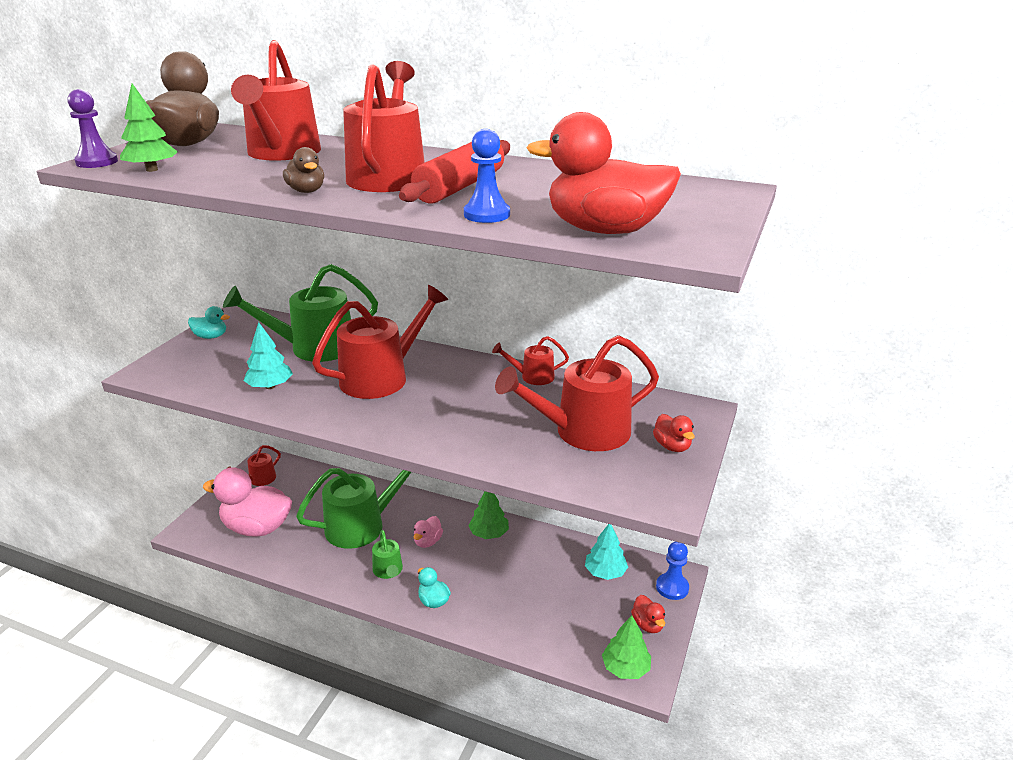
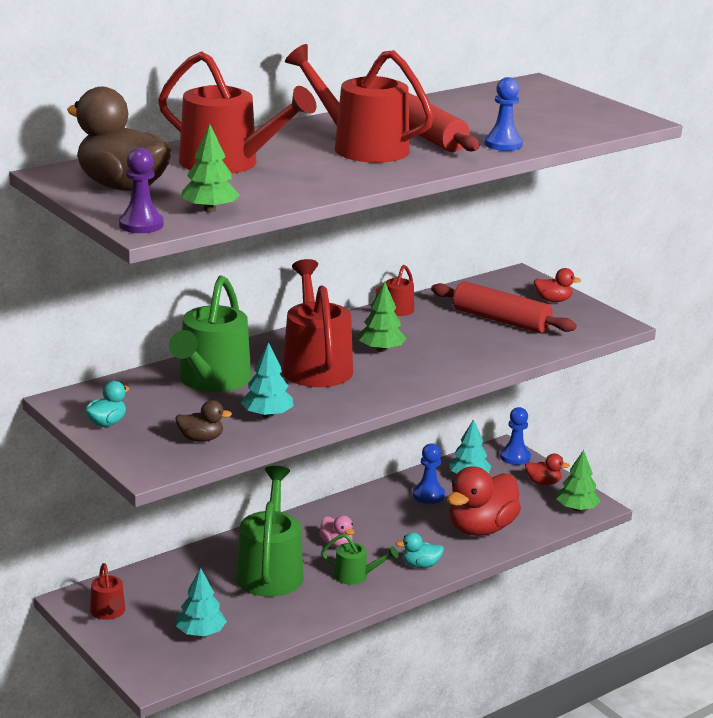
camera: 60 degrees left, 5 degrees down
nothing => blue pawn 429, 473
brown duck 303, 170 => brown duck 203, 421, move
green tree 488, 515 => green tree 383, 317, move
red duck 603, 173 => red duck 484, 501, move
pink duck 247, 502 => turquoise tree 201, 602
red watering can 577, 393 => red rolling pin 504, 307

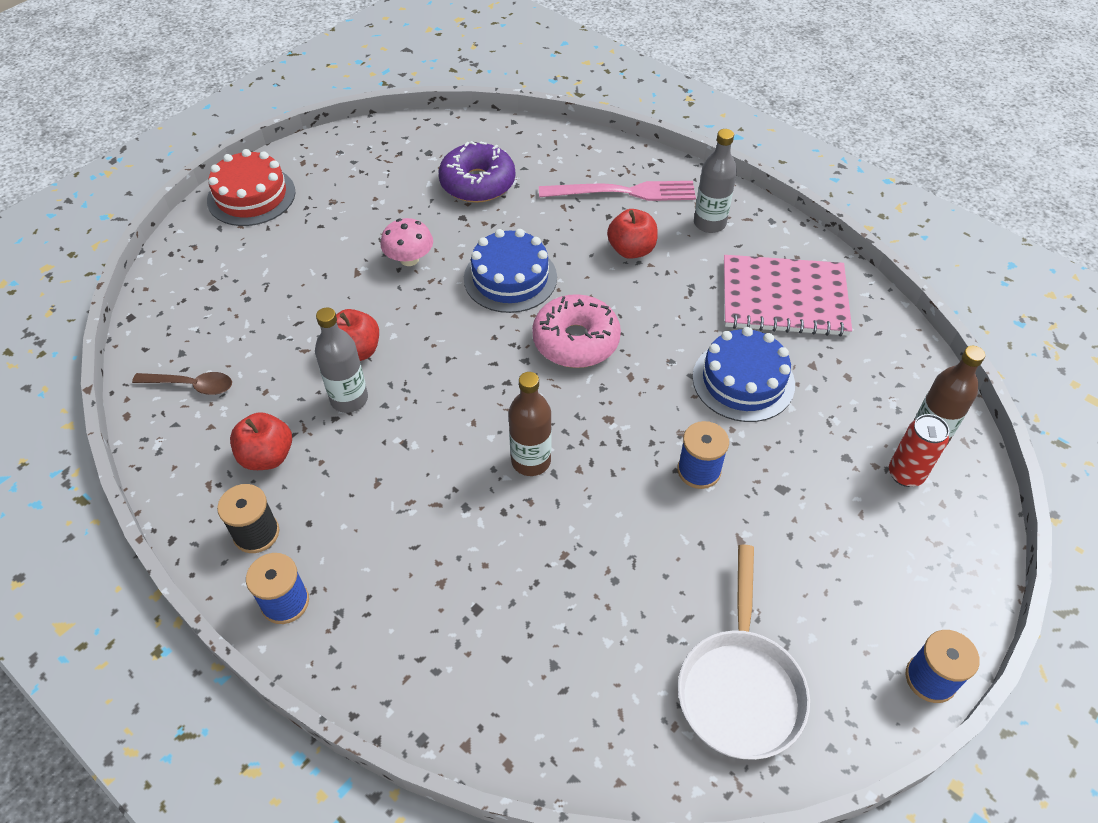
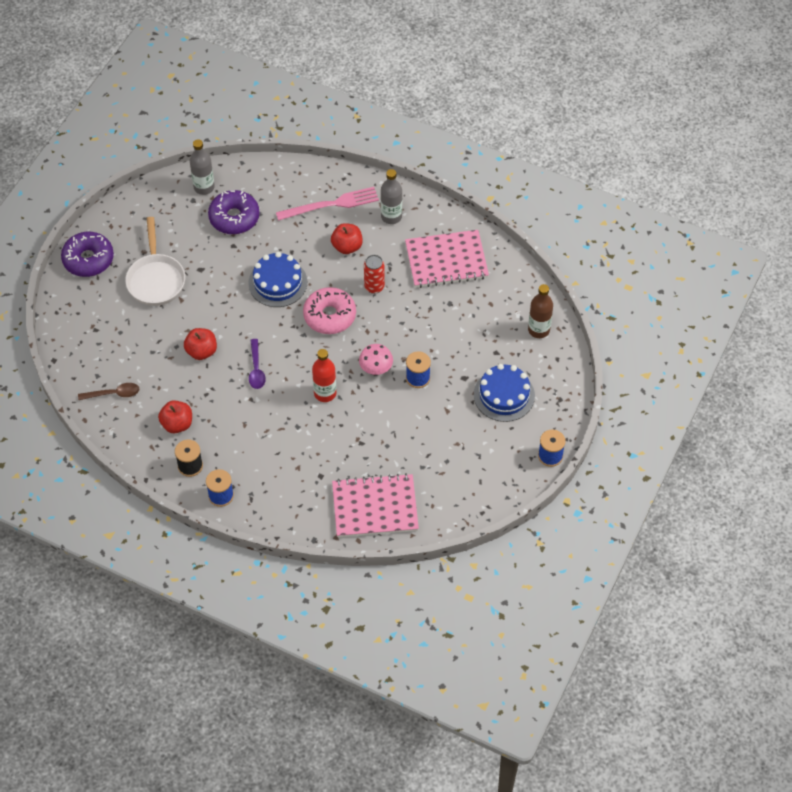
camera: 15 degrees left, 5 degrees up
nothing => purple spoon 257, 364
nothing => pink notebook 375, 505
grey bottle 341, 360 => grey bottle 202, 167, move
pink mushroom 406, 242 => pink mushroom 376, 359, move
white pan 744, 652 => white pan 155, 261, move
blue cake 743, 374 => blue cake 504, 393, move
red can 919, 450 => red can 374, 274, move
red cake 251, 187 => purple donut 87, 254
brown bottle 530, 424 => red bottle 324, 375

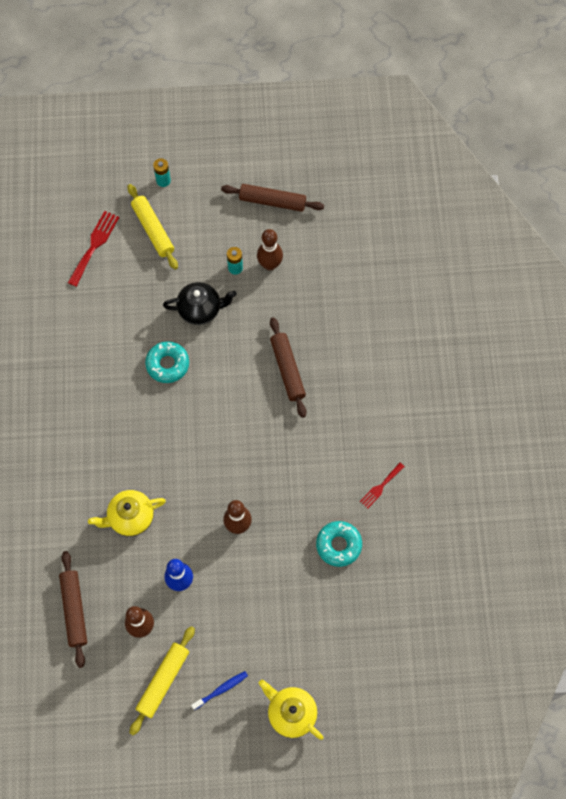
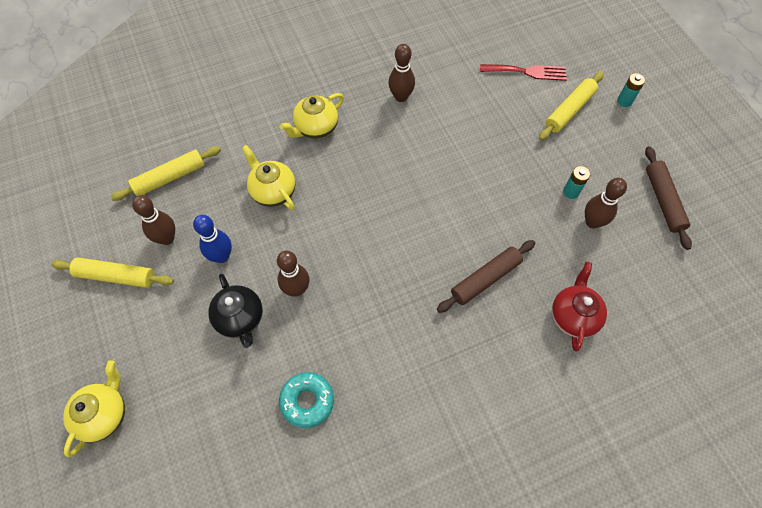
camera: 70 degrees right, 5 degrees down
turquoise donut 167, 362 => nothing
blue toothbrush 219, 690 => nothing
red fork 382, 485 => nothing
nothing => yellow teapot 312, 116
nothing => brown bowling pin 401, 73
nothing => red teapot 579, 306
black teapot 200, 303 => black teapot 235, 311, move
brown rolling pin 73, 609 => yellow rolling pin 166, 173

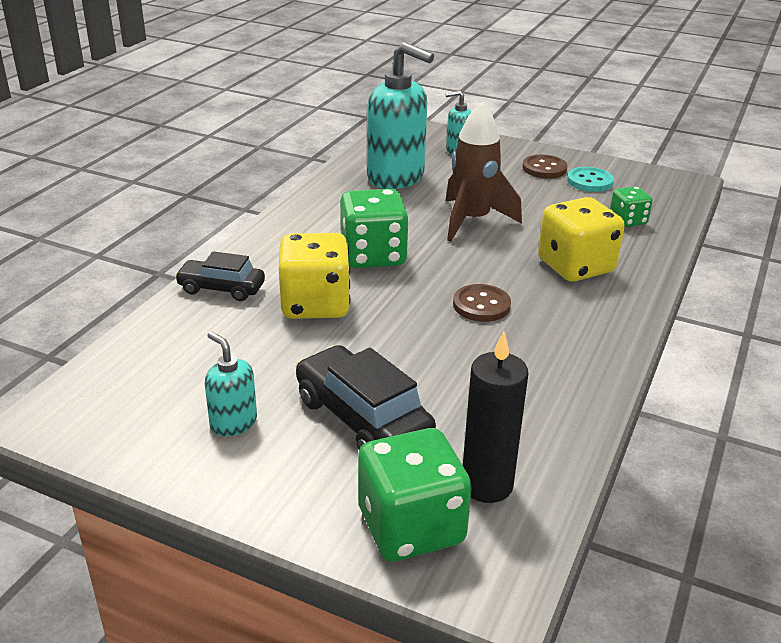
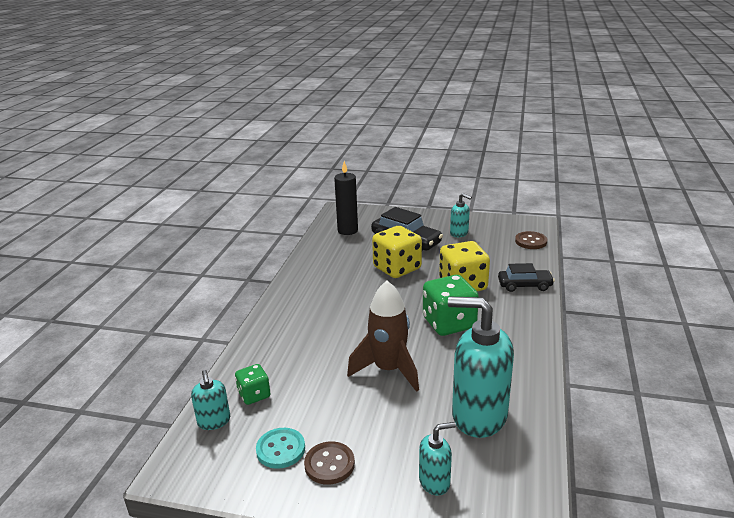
camera: 170 degrees right, 5 degrees down
green dice 415, 495 => nothing
nothing => turquoise soap dispenser 210, 400
brown button 482, 303 => brown button 531, 240, move
yellow dice 581, 239 => yellow dice 397, 252, move

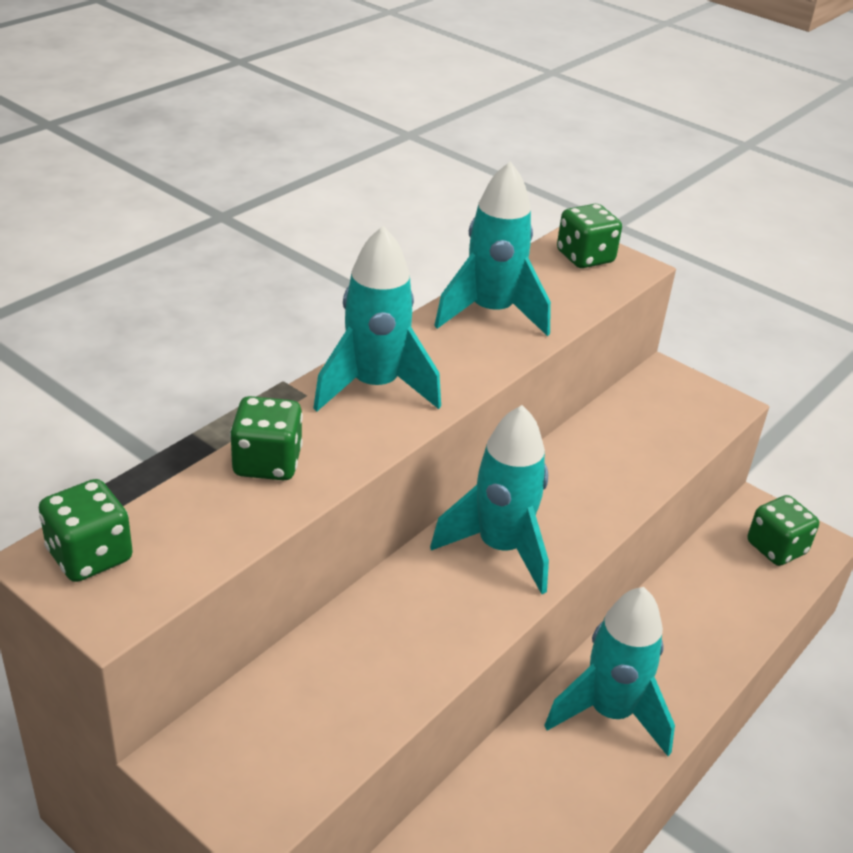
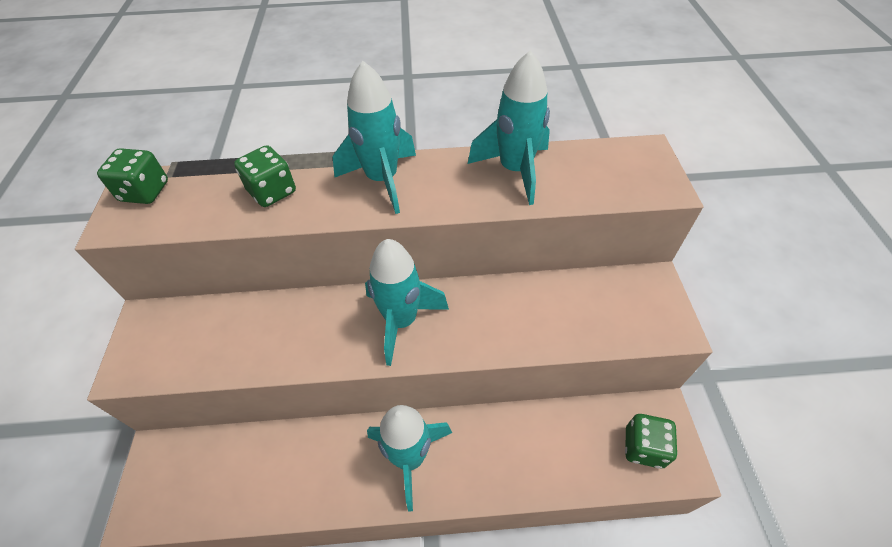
camera: 50 degrees right, 15 degrees up
green dice 589, 236 => nothing

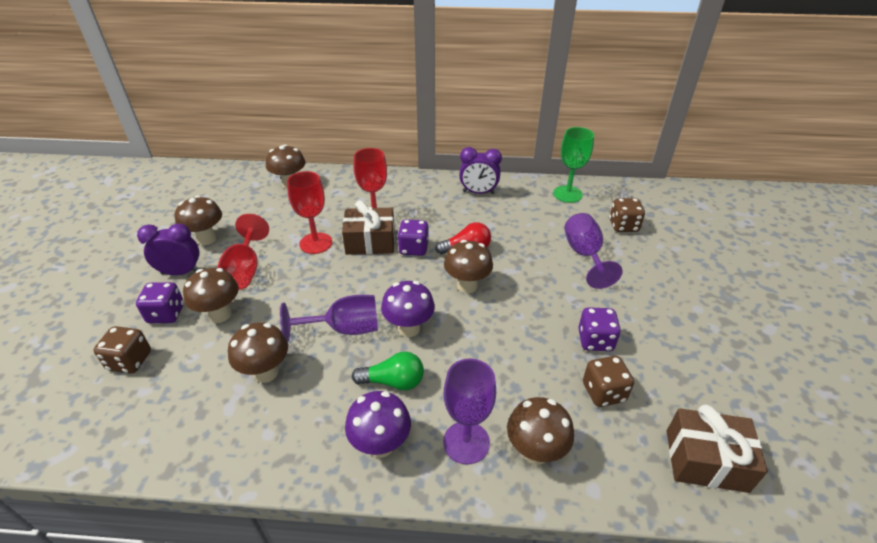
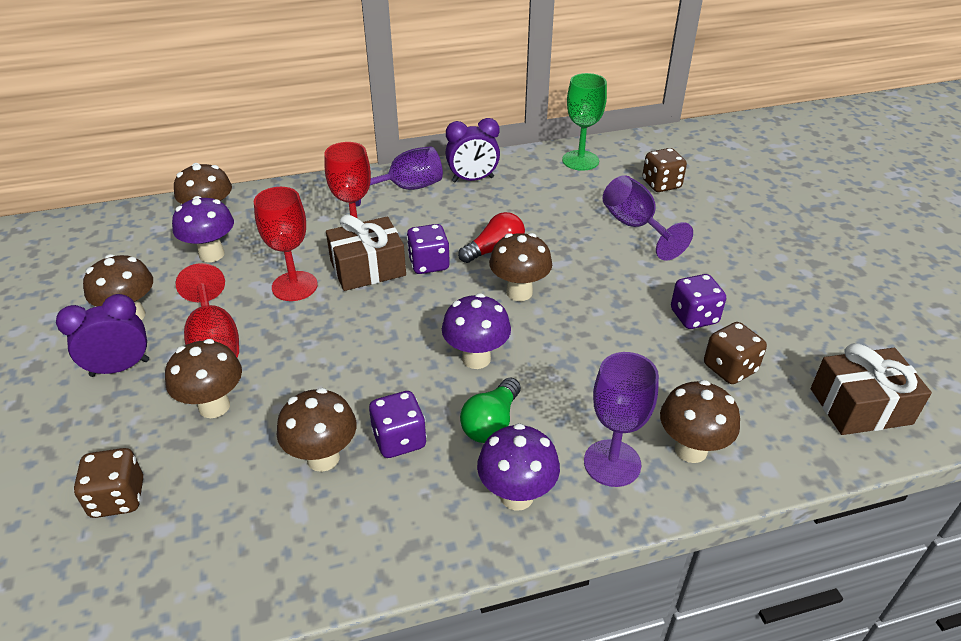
camera: 20 degrees left, 0 degrees up
nothing => purple mushroom 203, 229
purple dice 160, 302 => purple dice 398, 424, move
purple goblet 329, 318 => purple goblet 399, 176, move
green light bulb 388, 371 => green light bulb 490, 410, 135 degrees clockwise

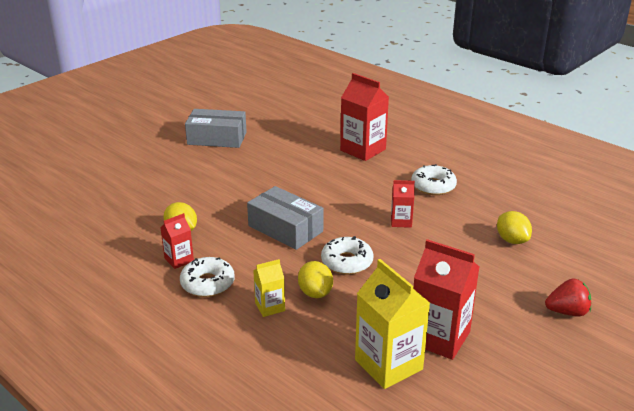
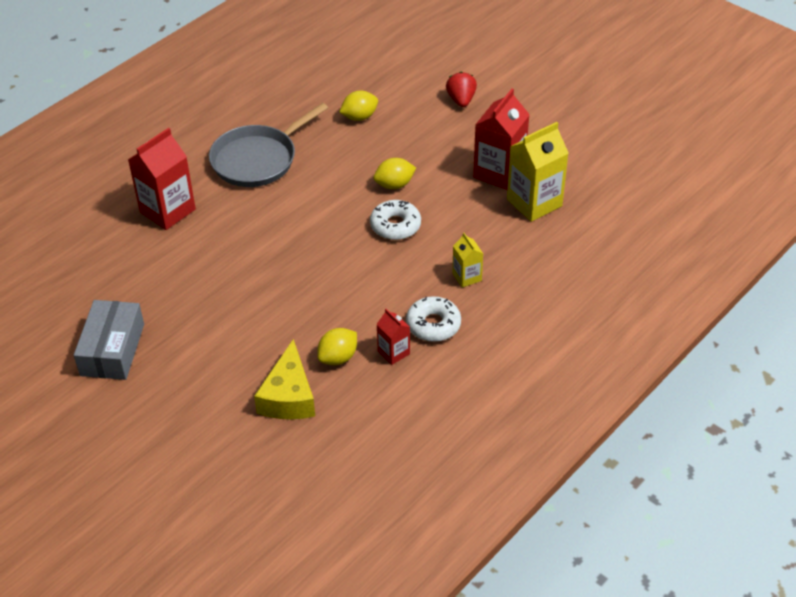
camera: 90 degrees left, 15 degrees up
grey box 285, 218 => nothing
red carton 403, 204 => nothing
nothing => yellow cheese 284, 379
yellow lemon 315, 279 => yellow lemon 395, 173, move
white donut 434, 179 => grey pan 268, 145

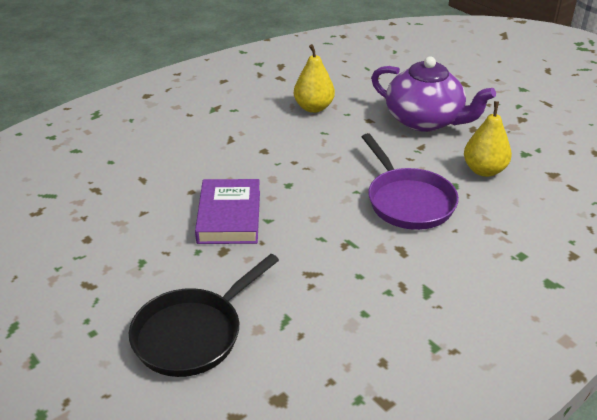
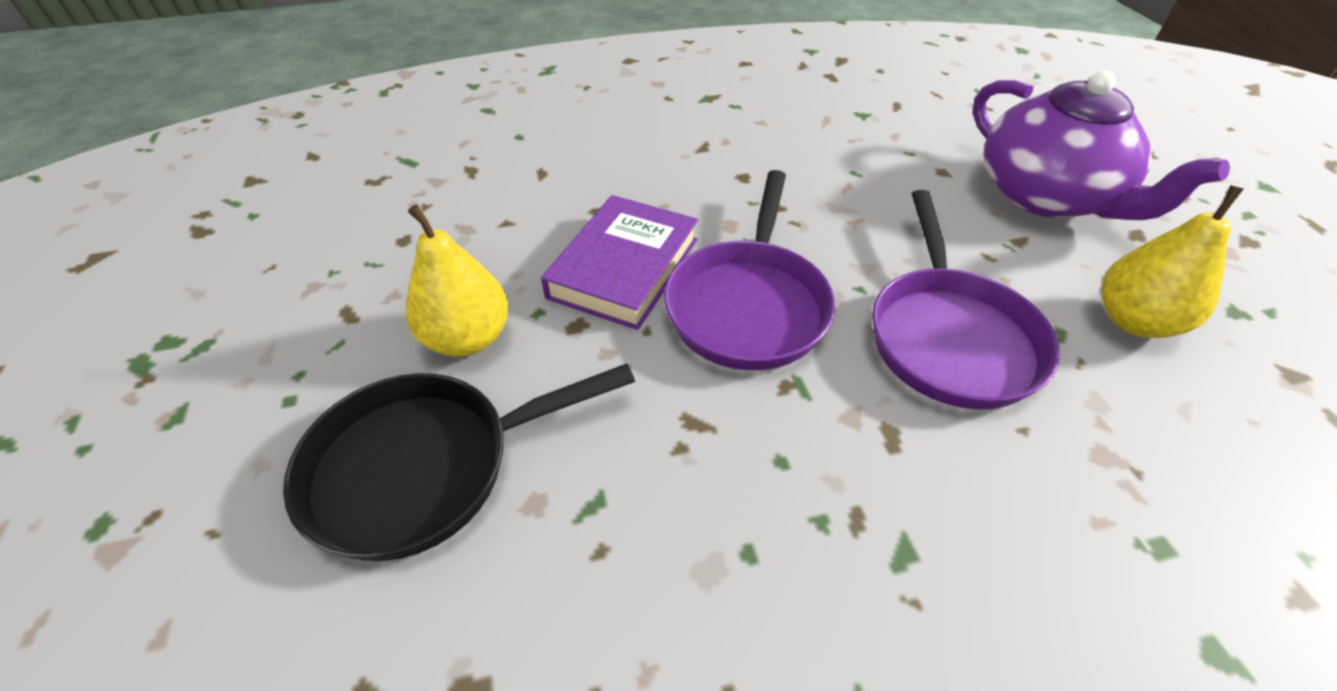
camera: 25 degrees right, 10 degrees up
nothing => purple pan 749, 270
yellow pear 314, 78 => yellow pear 457, 281, move

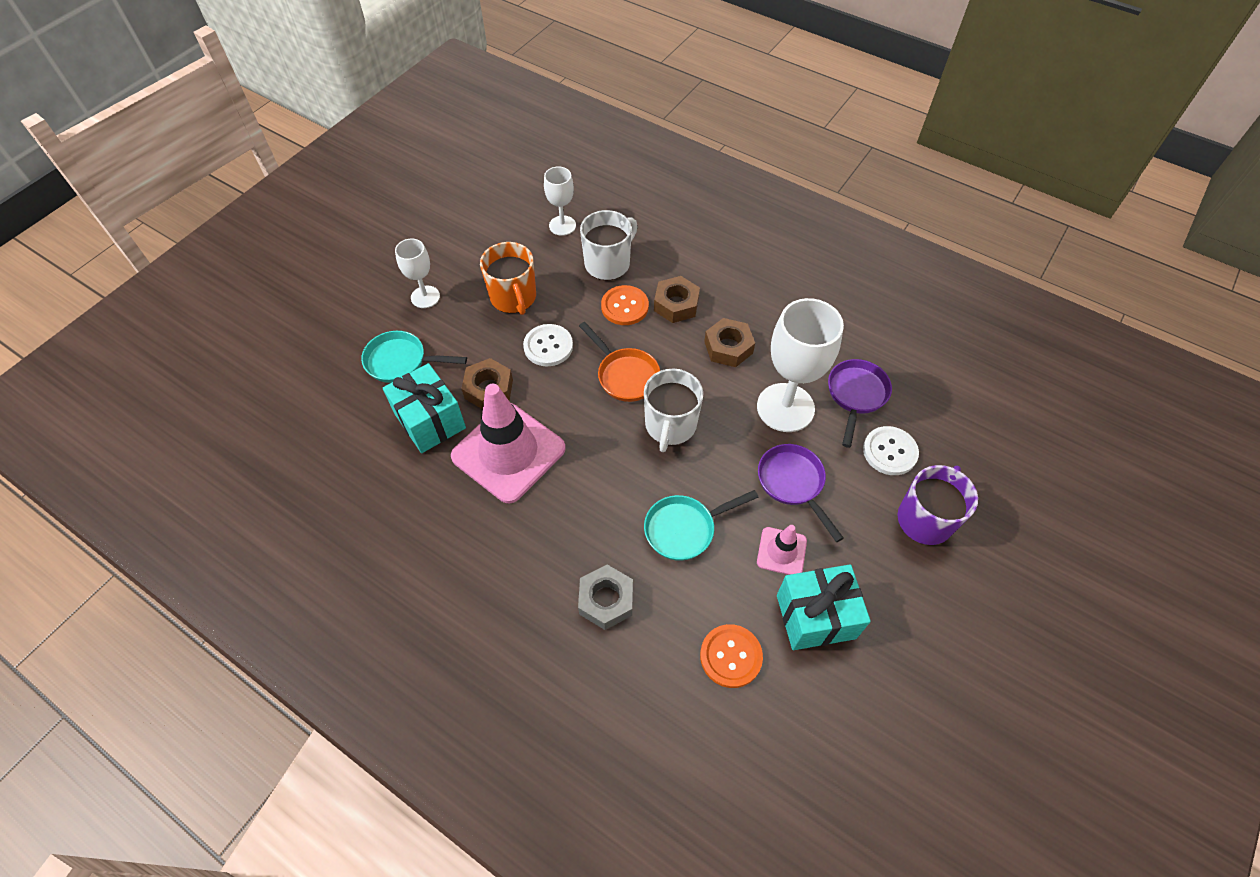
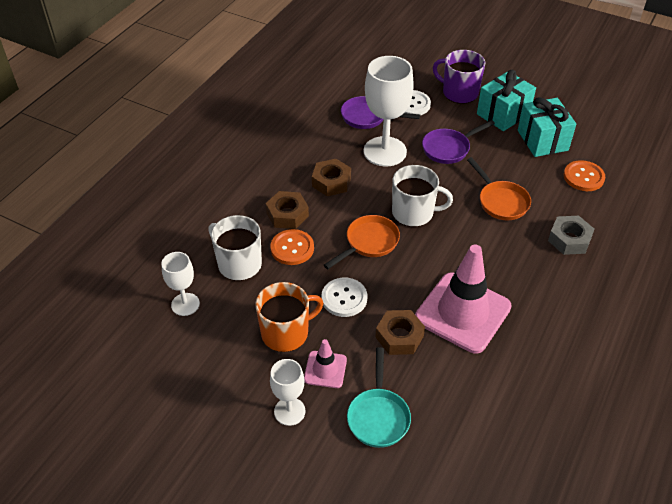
camera: 95 degrees left, 10 degrees down
turquoise gift 424, 408 => turquoise gift 506, 100, move
pink traffic cone 782, 550 => pink traffic cone 325, 363, move
turquoise pan 701, 525 => orange pan 499, 188

